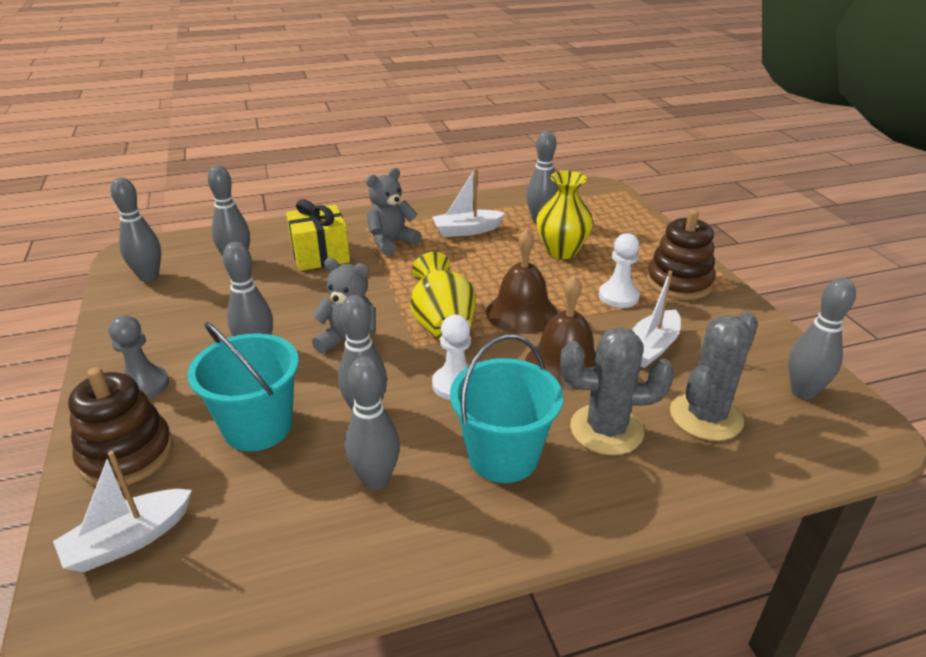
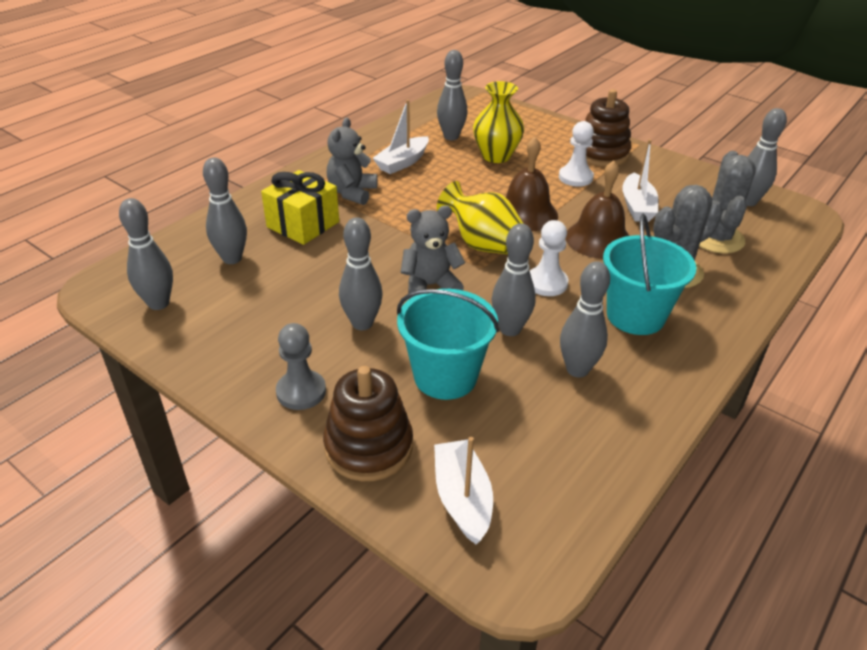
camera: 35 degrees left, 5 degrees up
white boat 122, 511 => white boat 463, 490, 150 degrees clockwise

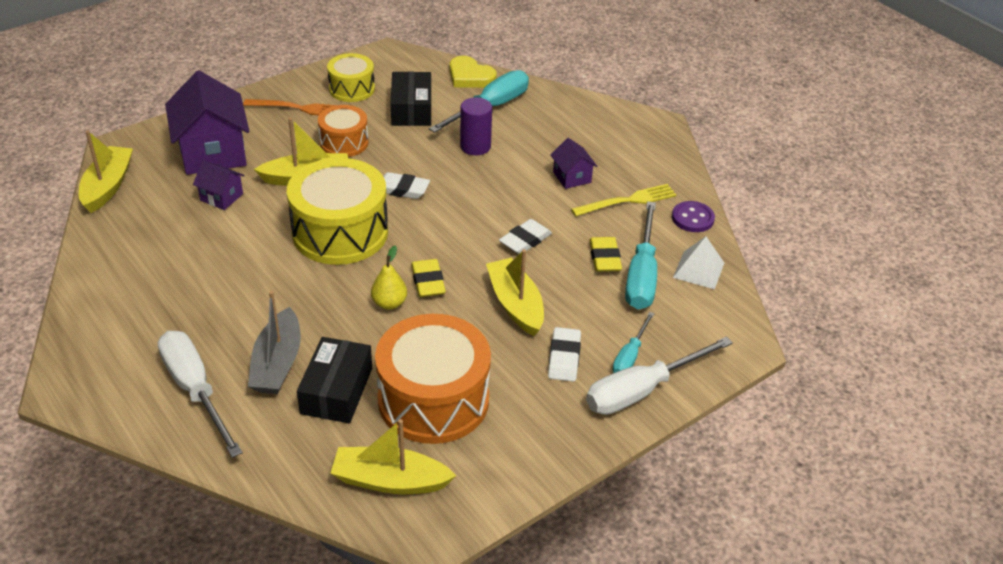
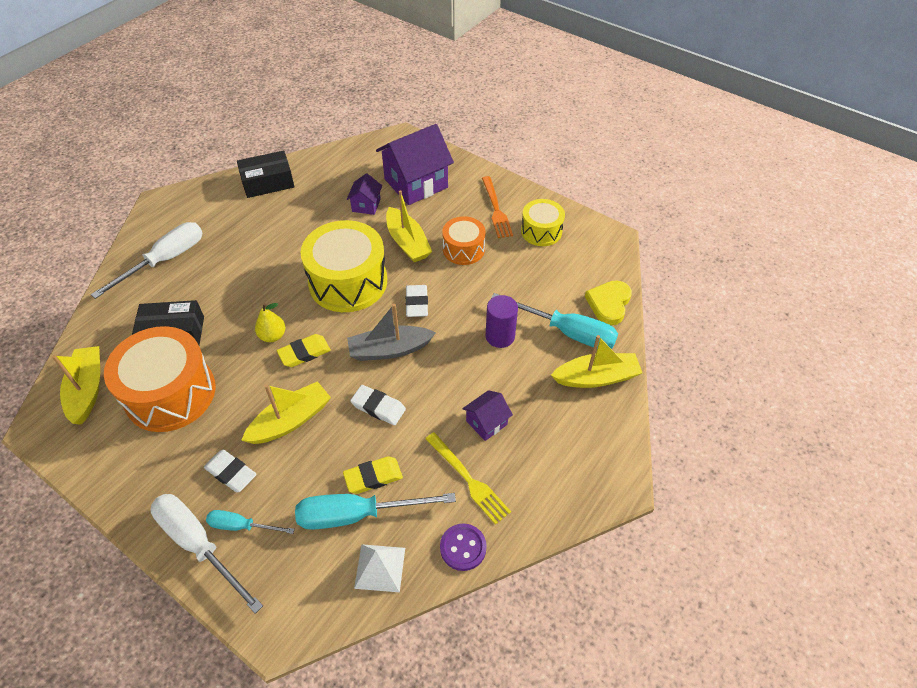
camera: 75 degrees right, 10 degrees up
yellow boat 106, 171 => yellow boat 596, 361, move
grey boat 274, 342 => grey boat 391, 332, move
black box 411, 99 => black box 265, 174, move
white eraser 564, 354 => white eraser 230, 471, 45 degrees clockwise

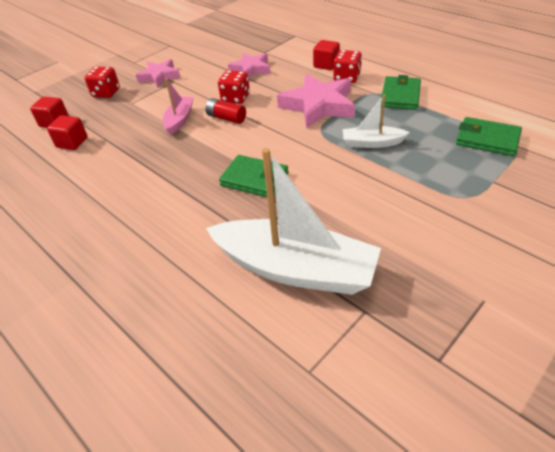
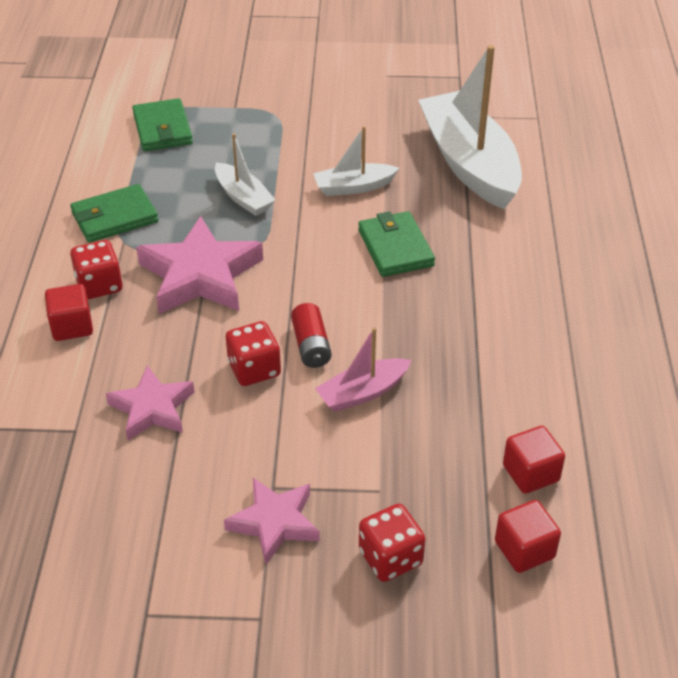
camera: 135 degrees left, 0 degrees up
nothing => white boat 356, 161

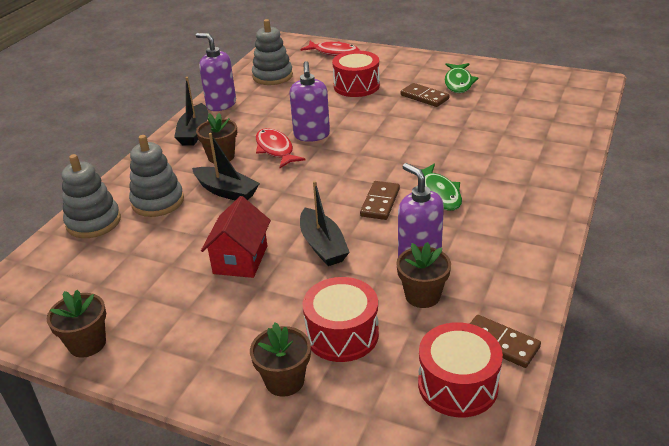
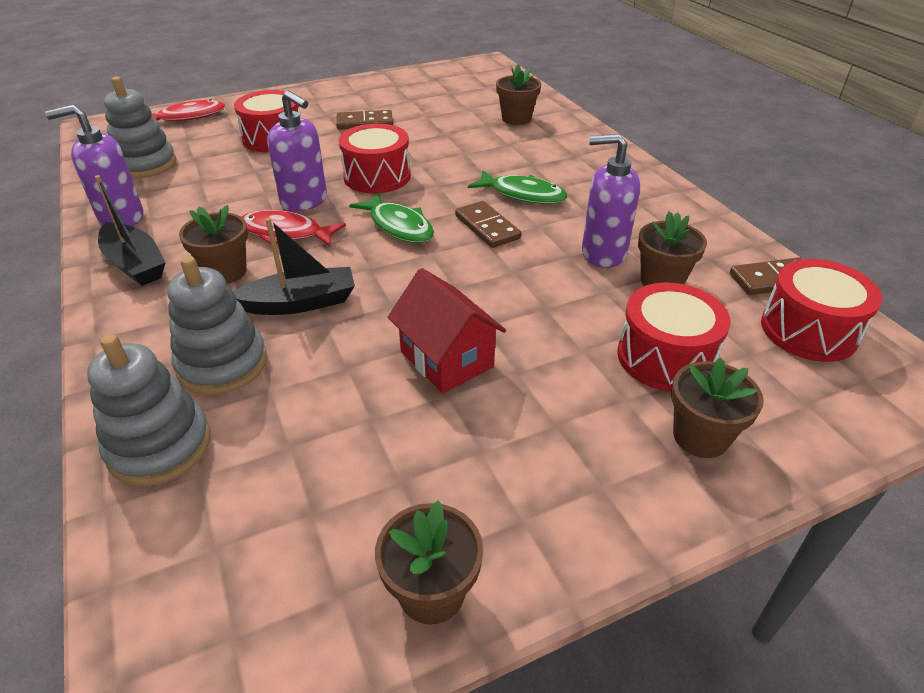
camera: 50 degrees left, 5 degrees up
black boat 325, 223 => nothing
nothing => red drum 375, 158
nothing => brown flower pot 518, 94
green fish 462, 78 => green fish 391, 217, move

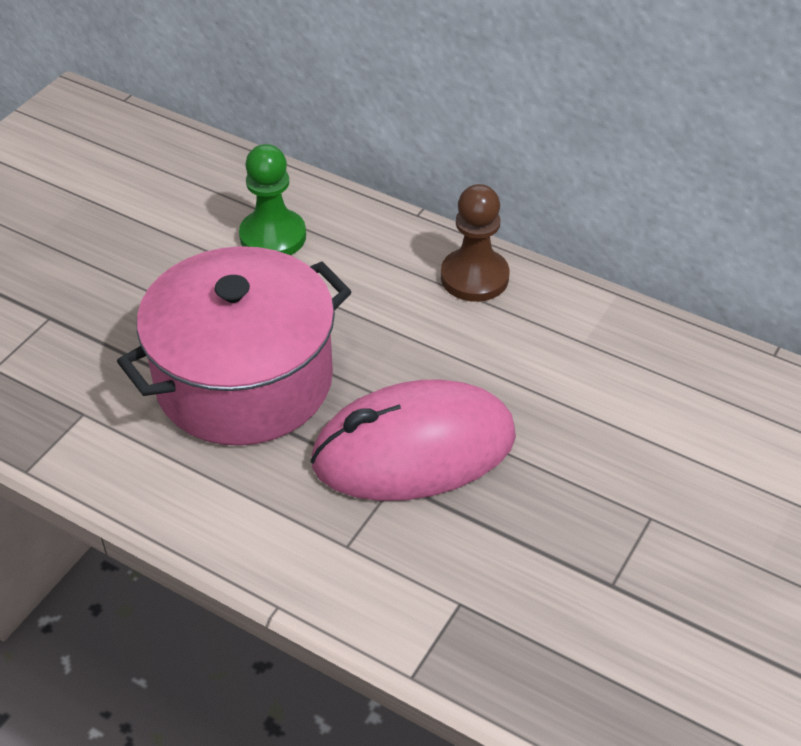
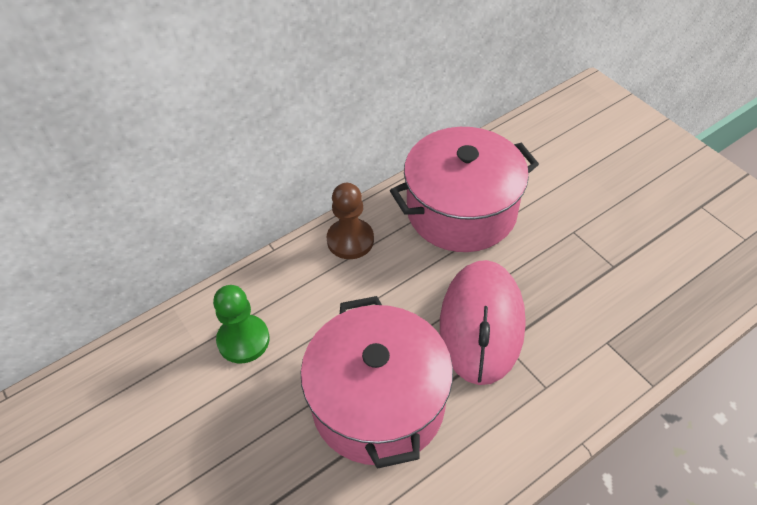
camera: 65 degrees left, 5 degrees up
nothing => pink pot 464, 189

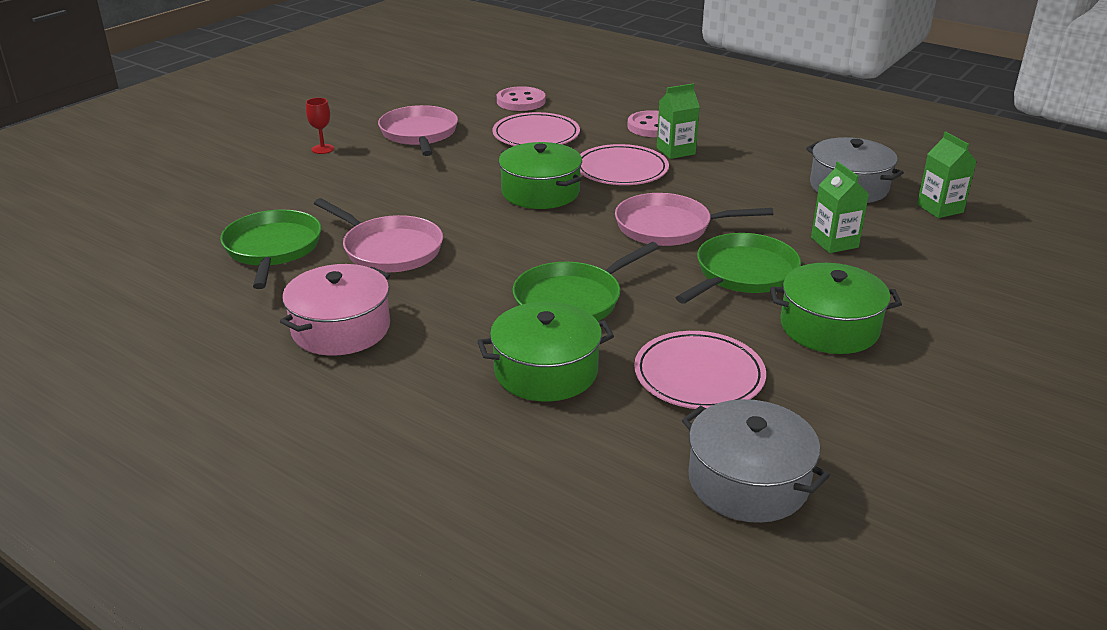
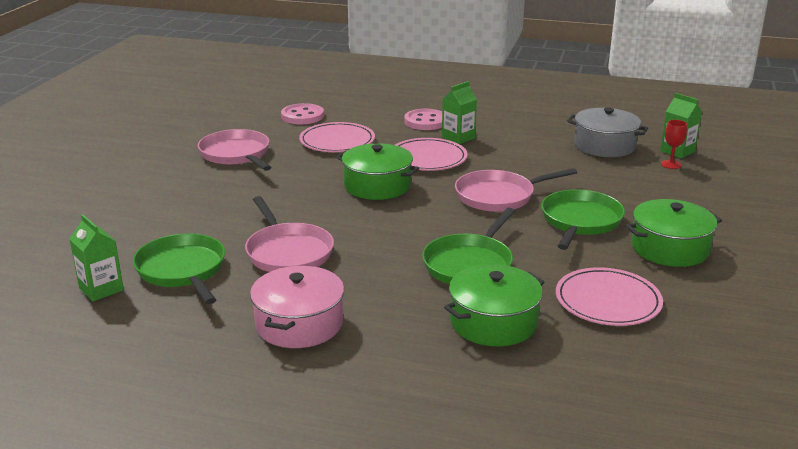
camera: 20 degrees left, 5 degrees down
grey pot 756, 461 => nothing
red goblet 320, 126 => red goblet 674, 144, move
green carton 840, 207 => green carton 96, 258, move
pink pan 378, 235 => pink pan 289, 234, 45 degrees clockwise

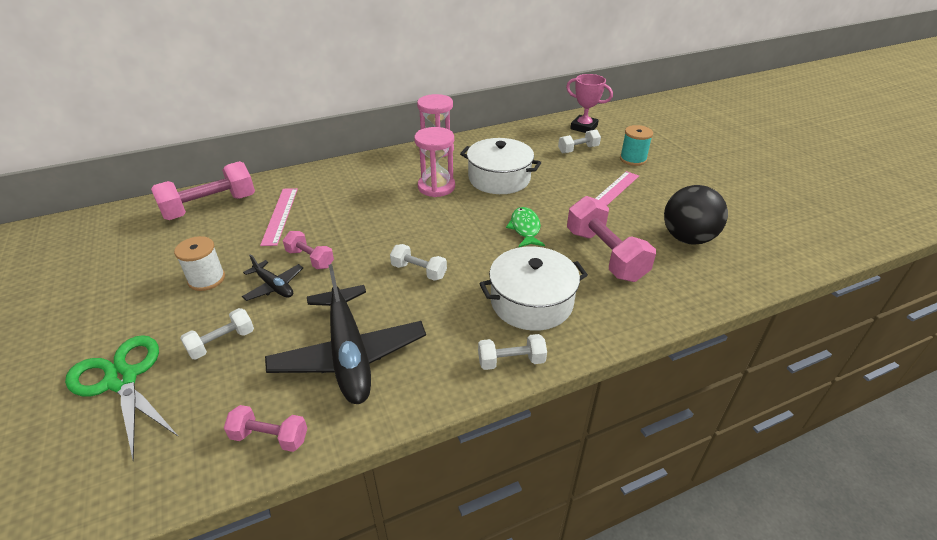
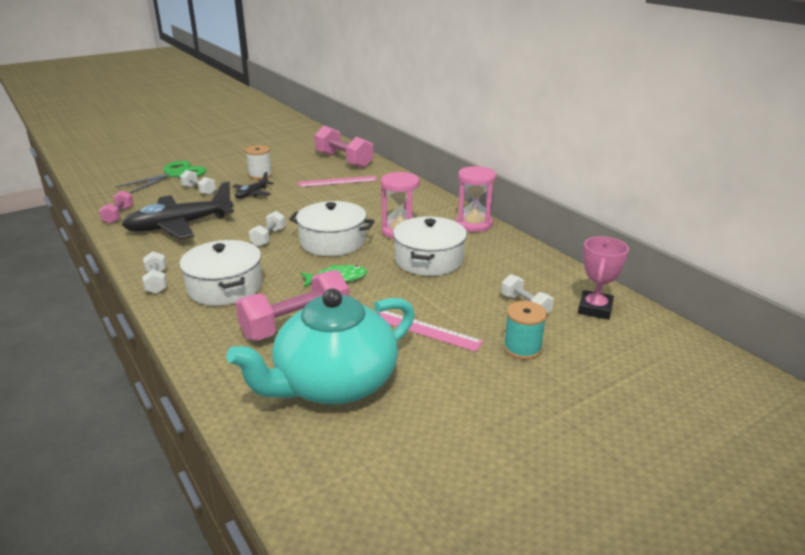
camera: 80 degrees right, 10 degrees down
pink dumbbell 308, 250 => nothing
nothing => white pot 331, 228
black ball 696, 215 => turquoise teapot 320, 346

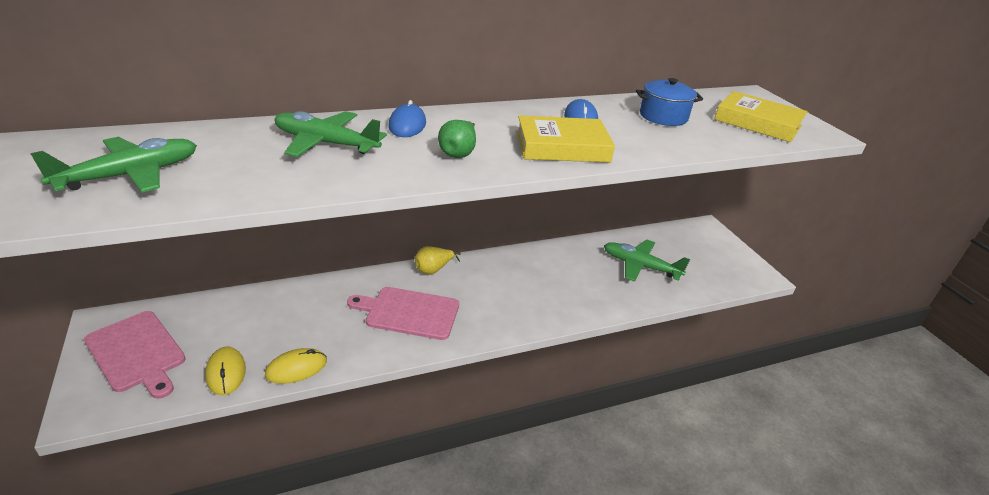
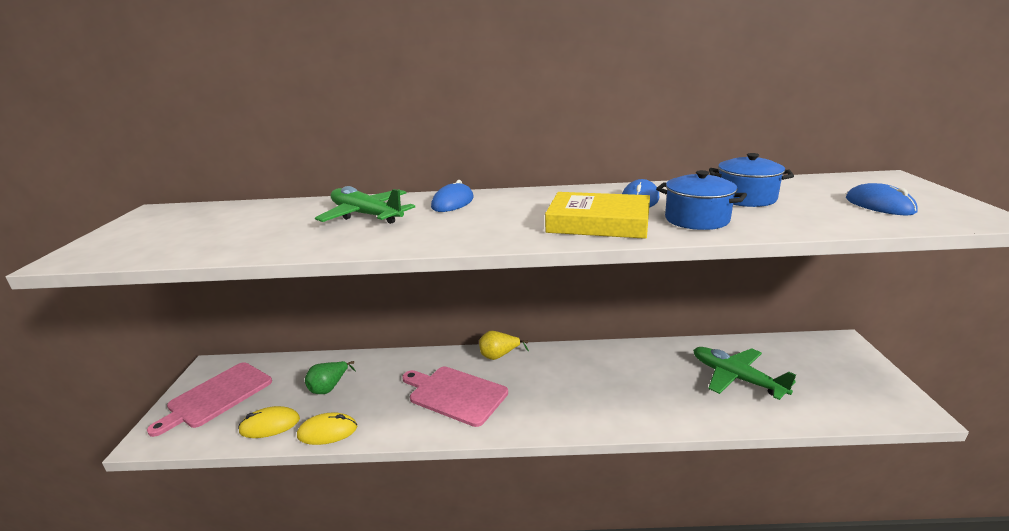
camera: 25 degrees right, 10 degrees down
green plane 113, 164 => nothing
nothing => blue pot 701, 200
green pear 457, 139 => green pear 330, 377, move
yellow book 761, 116 => blue mouse 882, 199
pink cutting board 135, 355 => pink cutting board 209, 399, 60 degrees clockwise
yellow mouse 225, 371 => yellow mouse 269, 422, 75 degrees clockwise

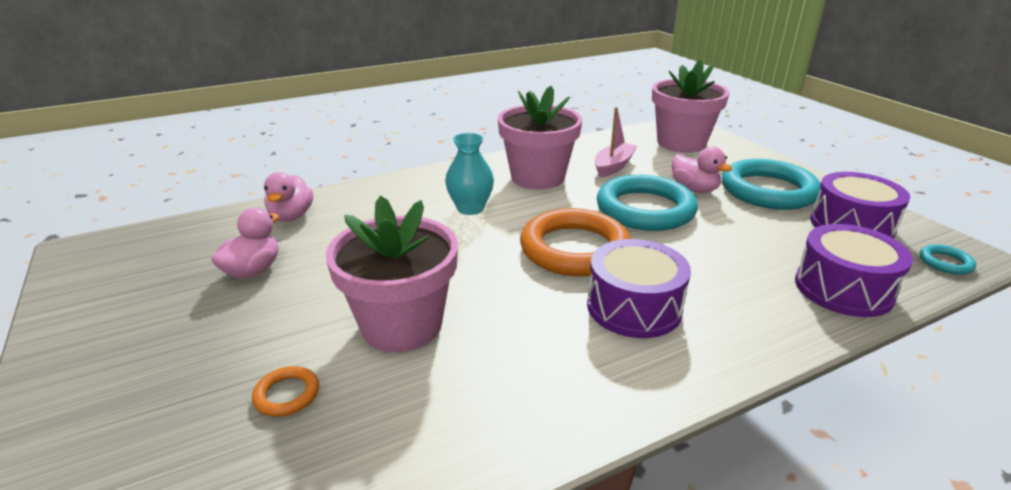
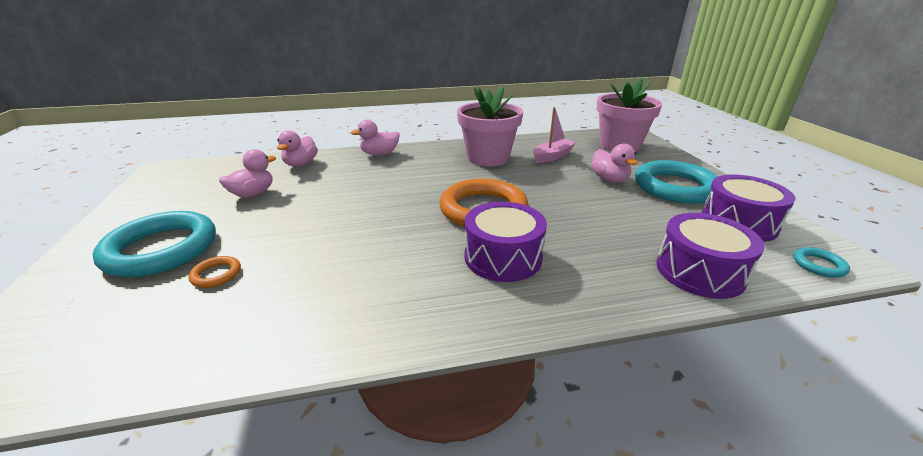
camera: 15 degrees right, 0 degrees up
pink flower pot 392, 273 => nothing
turquoise vase 469, 174 => nothing
nothing => pink duck 375, 138
turquoise ring 647, 203 => turquoise ring 154, 244, move

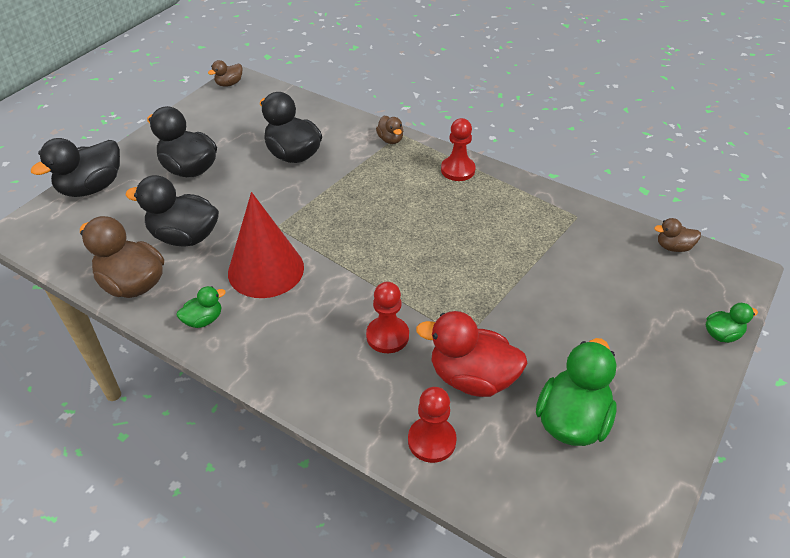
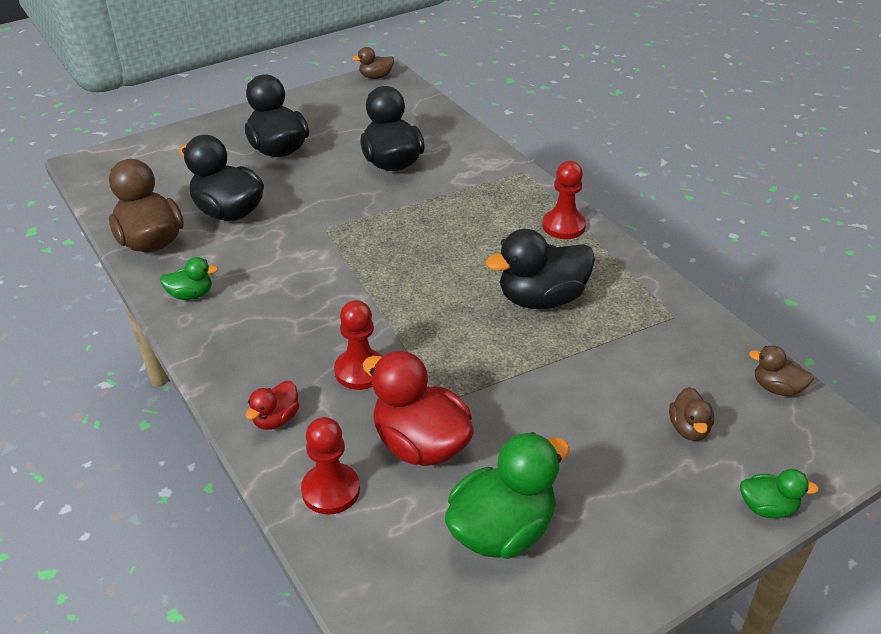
camera: 25 degrees right, 5 degrees down
red cone 266, 245 => nothing
nothing => red duck 272, 405
black duck 75, 167 => black duck 540, 269, move
brown duck 389, 130 => brown duck 691, 414, move

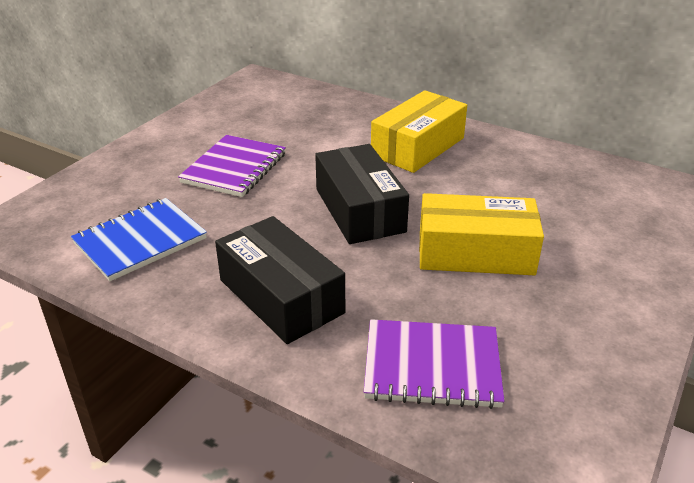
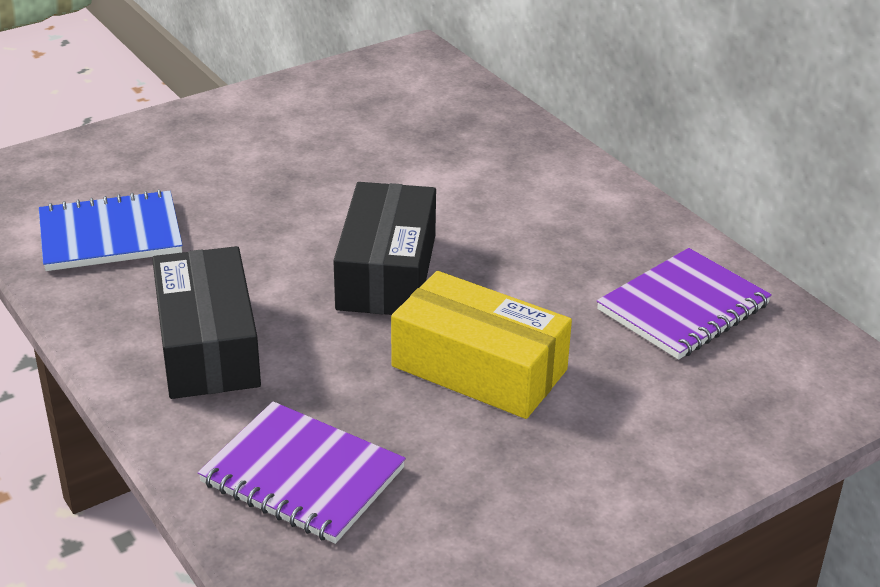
camera: 25 degrees right, 0 degrees up
yellow box 419, 131 => nothing
purple notebook 232, 166 => purple notebook 684, 304, move

